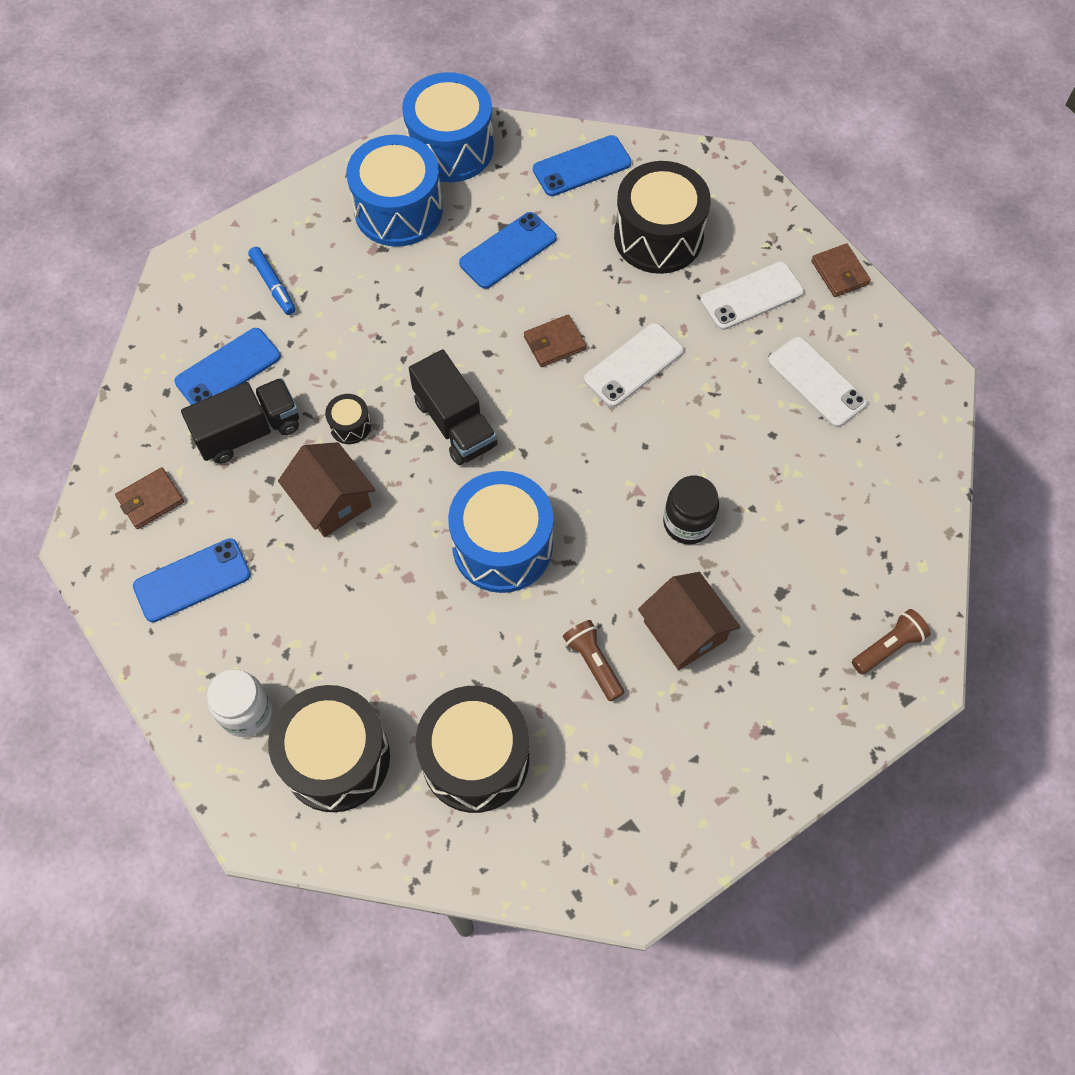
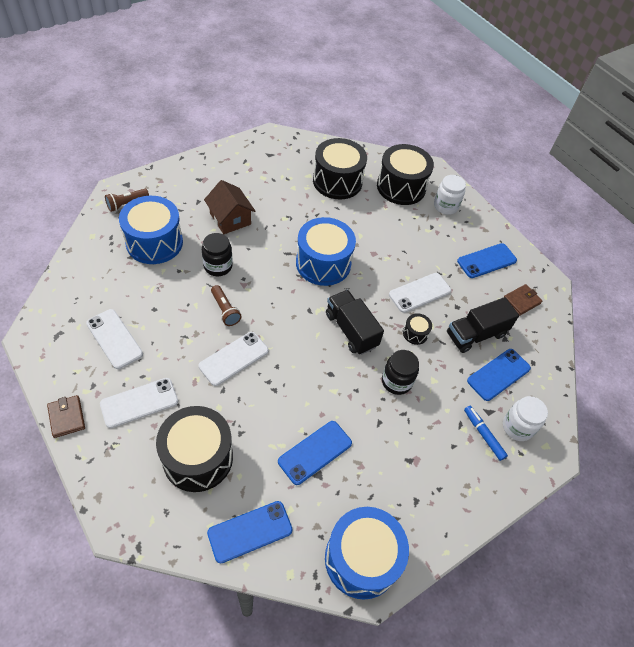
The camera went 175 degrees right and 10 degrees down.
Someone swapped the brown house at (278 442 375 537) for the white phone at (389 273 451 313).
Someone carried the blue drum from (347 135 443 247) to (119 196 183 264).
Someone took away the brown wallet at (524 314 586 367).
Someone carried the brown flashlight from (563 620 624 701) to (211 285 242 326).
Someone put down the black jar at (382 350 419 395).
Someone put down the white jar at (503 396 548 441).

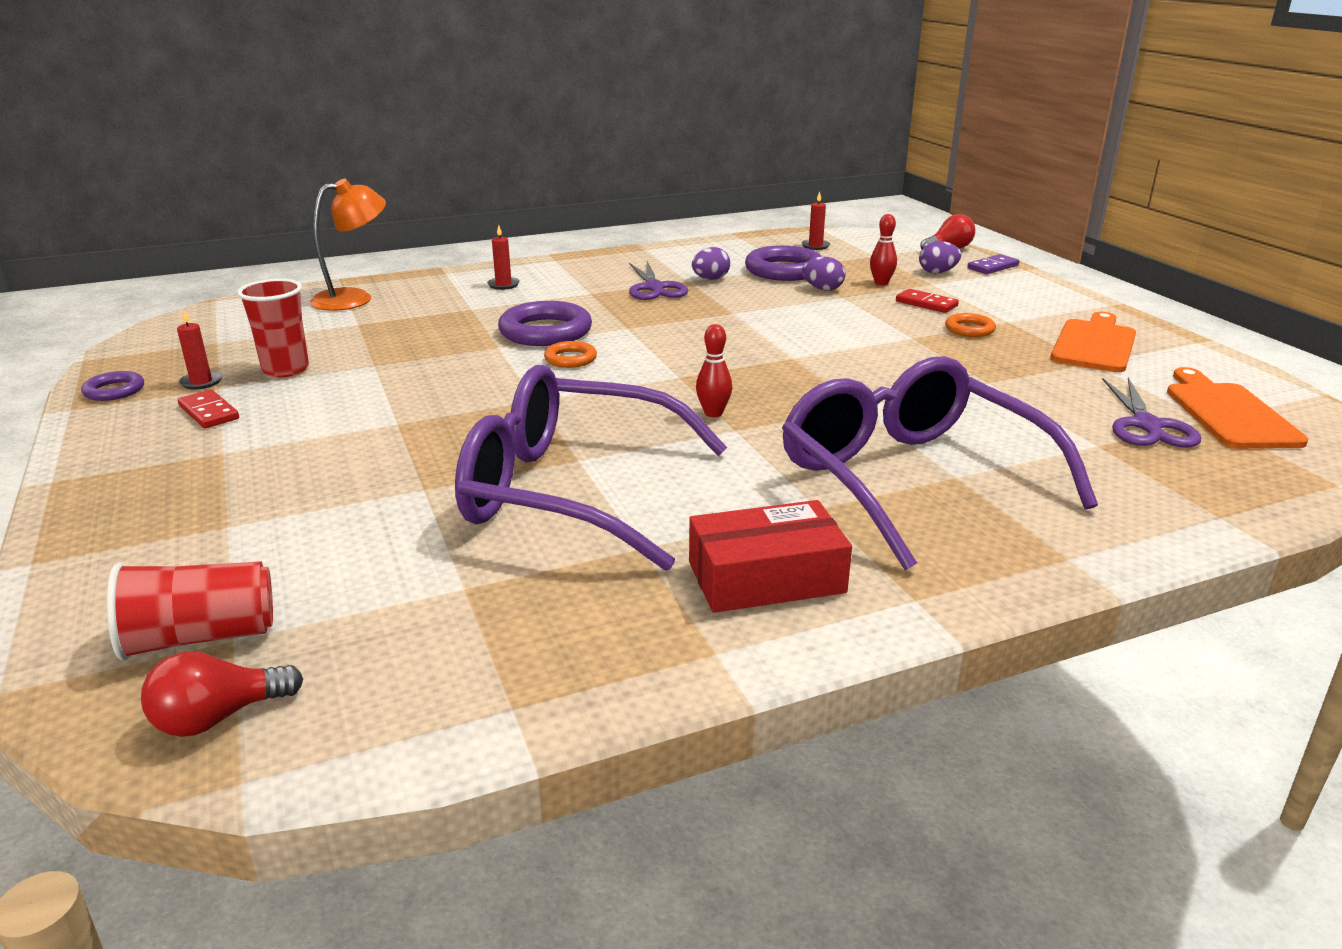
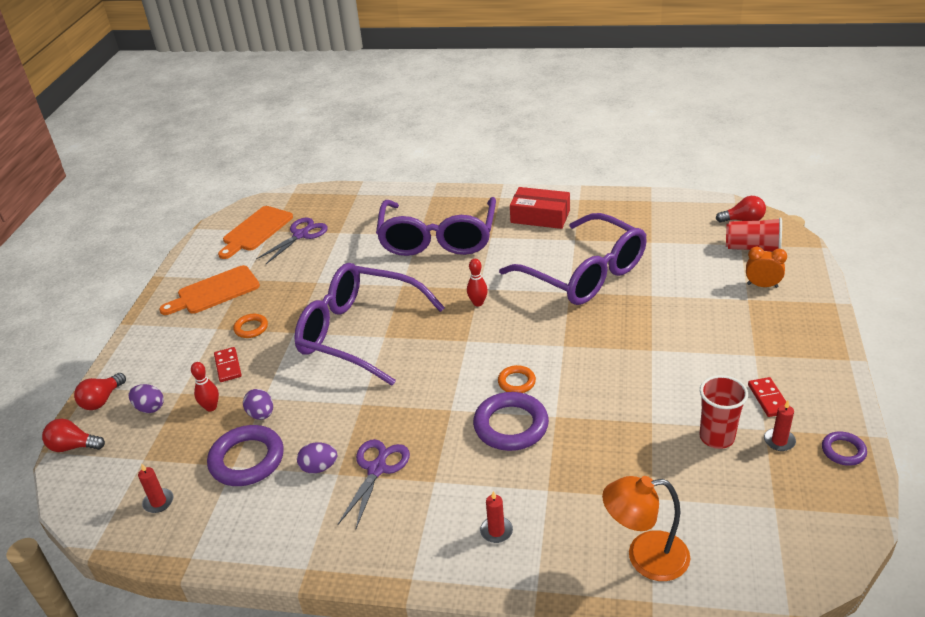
The camera went 145 degrees left and 10 degrees up.
Someone swapped the purple domino at (967 254 1019 274) for the red light bulb at (74 373 126 410).
Someone put down the purple glasses at (294 263 445 386).
Someone put down the orange clock at (746 247 787 288).

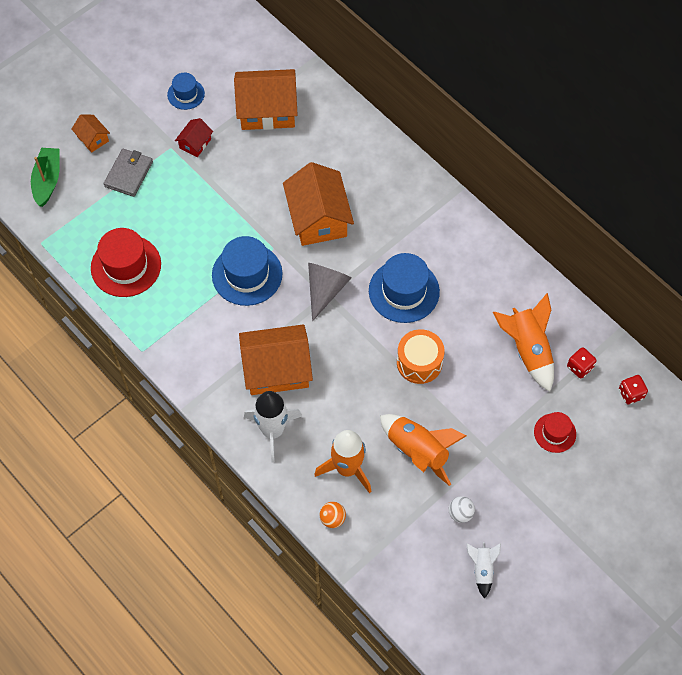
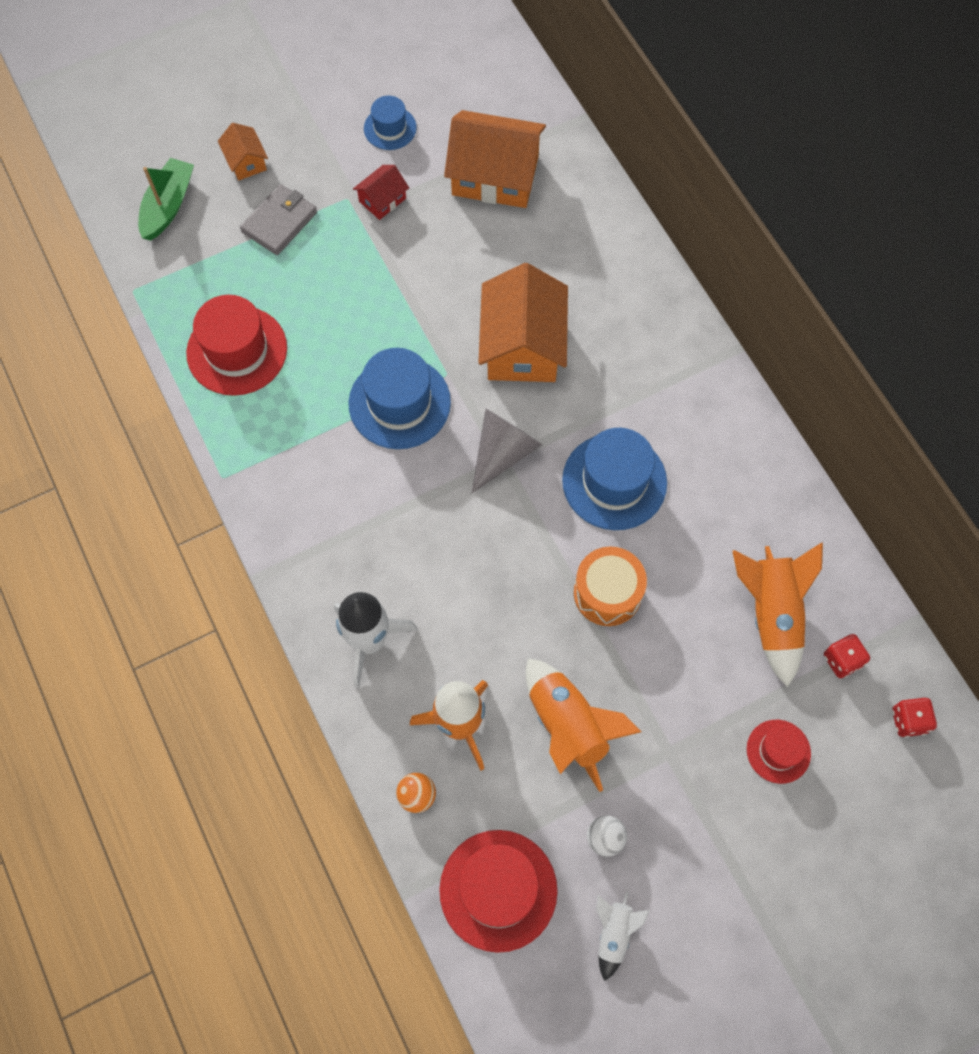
The camera went 15 degrees right and 5 degrees up.
Someone took away the orange house at (239 324 313 395).
Someone put down the red hat at (439 830 558 953).

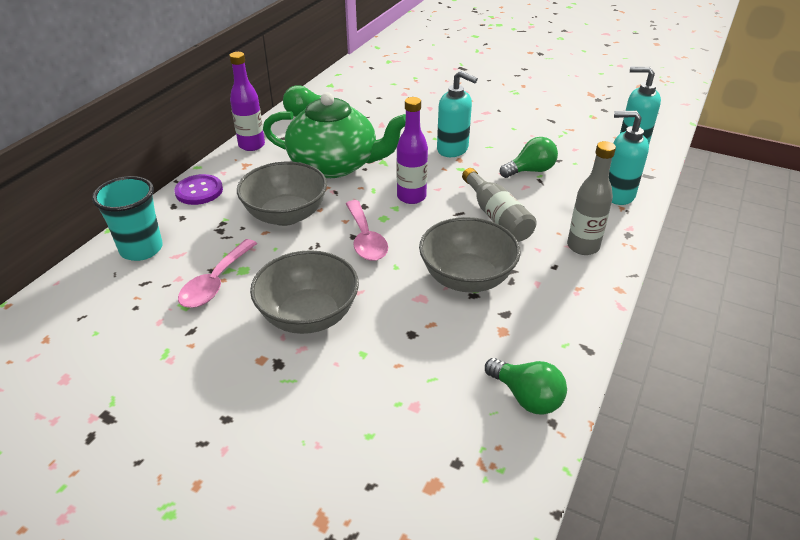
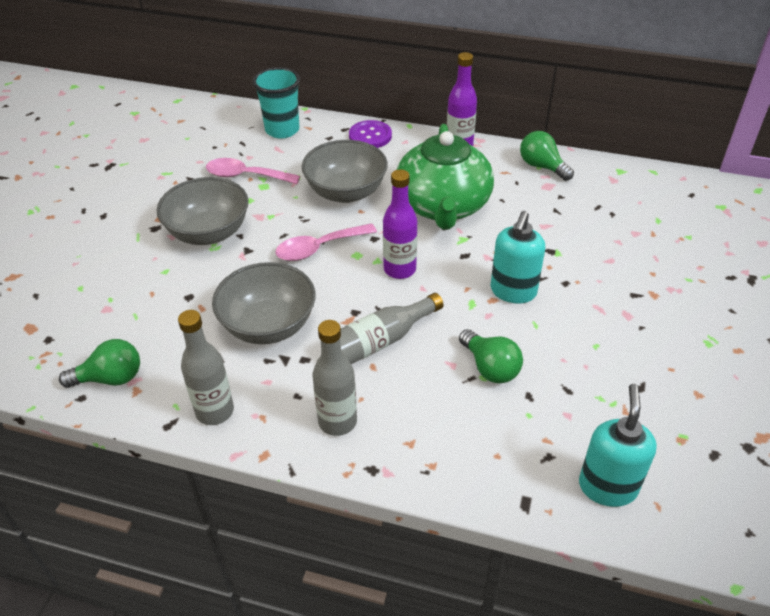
The camera went 80 degrees right and 5 degrees up.
Someone rotated the green light bulb at (485 358 567 415) by 135 degrees counterclockwise.
Someone took away the turquoise soap dispenser at (609 111 649 205).
Someone put down the grey bottle at (178 310 234 425).

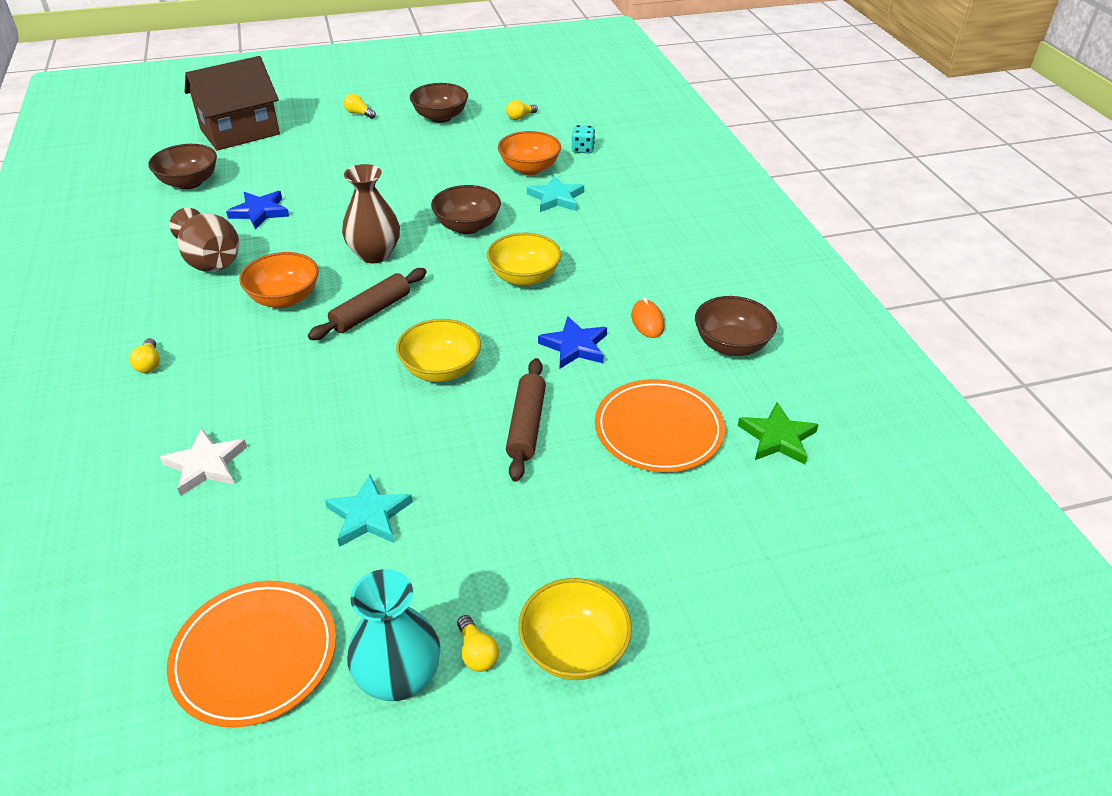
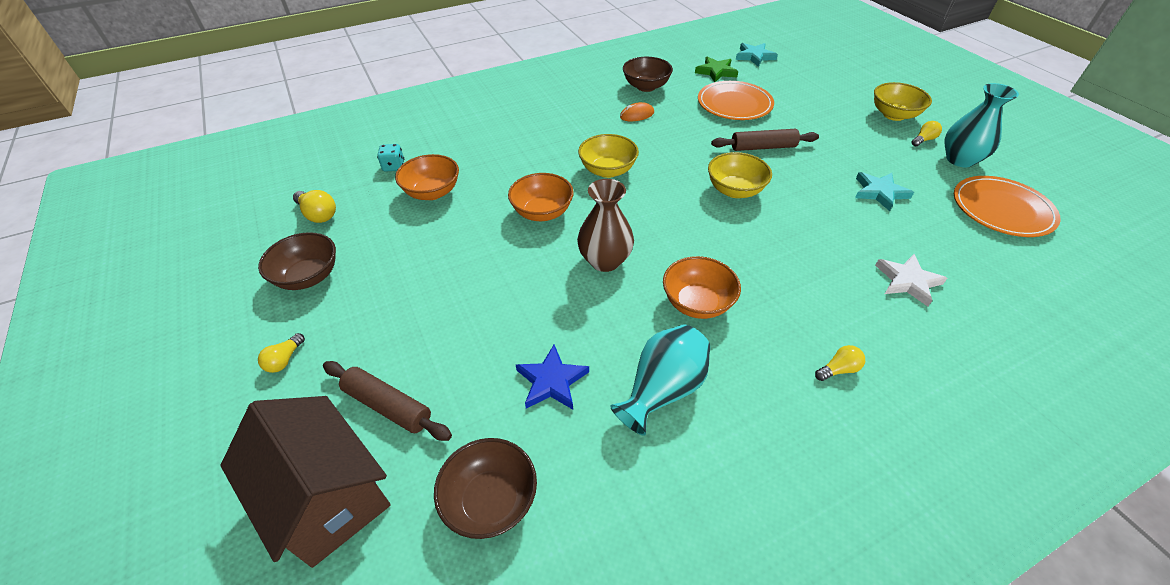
The camera went 100 degrees left and 5 degrees up.
Someone repainted the brown vase at (169 208 239 272), which became the turquoise vase at (610 325 710 436).
Someone carried the brown rolling pin from (308 268 427 340) to (323 361 452 441).
Someone repainted the brown bowl at (431 185 501 234), which became the orange bowl at (508 173 574 221).
Someone scaled the yellow light bulb at (506 100 538 120) by 1.51.
Someone carried the turquoise star from (527 176 584 212) to (736 43 778 67).
Someone took away the blue star at (538 316 607 368).

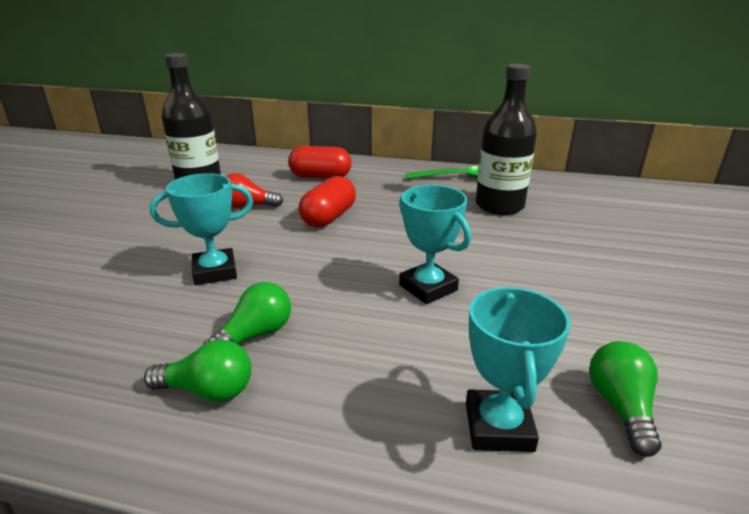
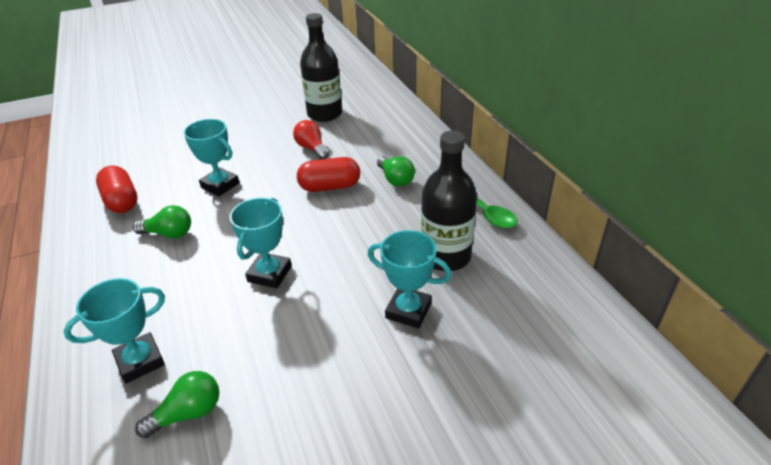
The camera went 55 degrees right and 10 degrees up.
Someone carried the green light bulb from (144 339 251 402) to (377 156 415 187).
Someone carried the red capsule from (288 146 352 178) to (96 165 137 213).
Someone put down the turquoise trophy at (368 230 452 329).

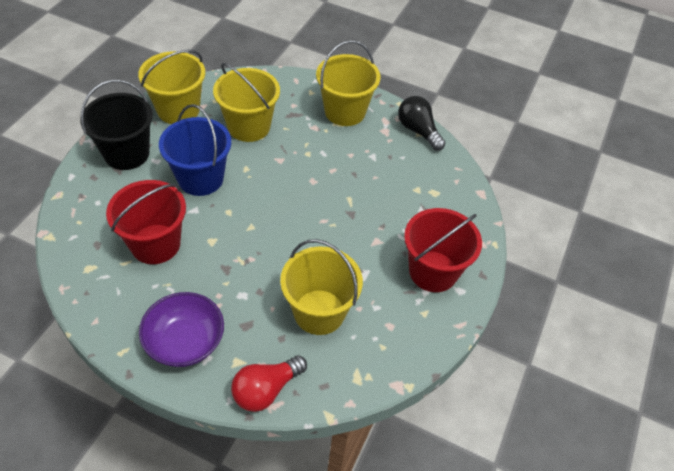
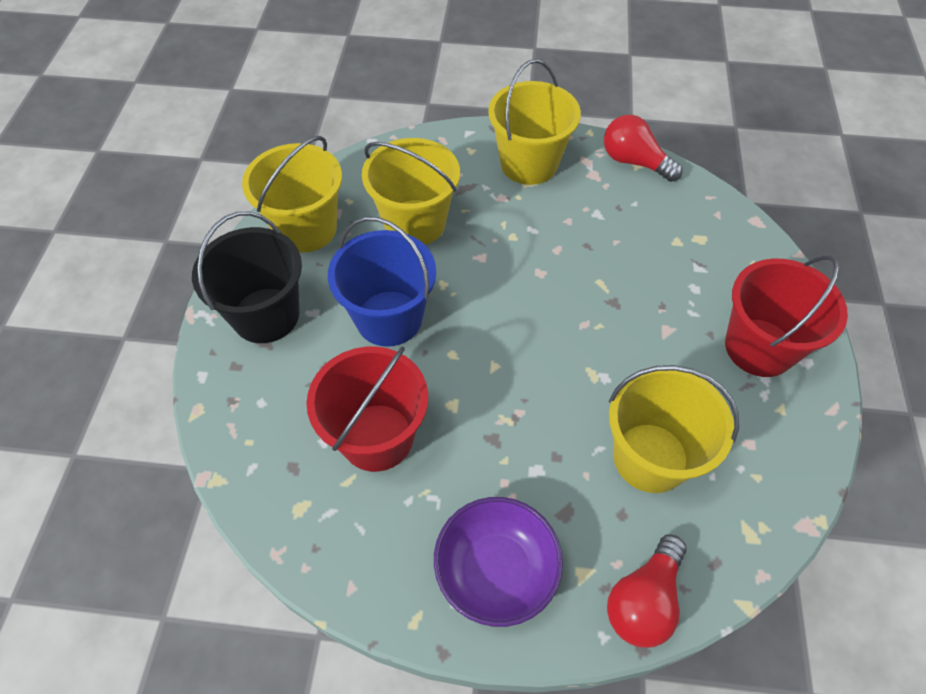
The camera went 15 degrees left and 5 degrees up.
Someone repainted the black light bulb at (398 96 445 151), which became the red light bulb at (604 115 683 182).

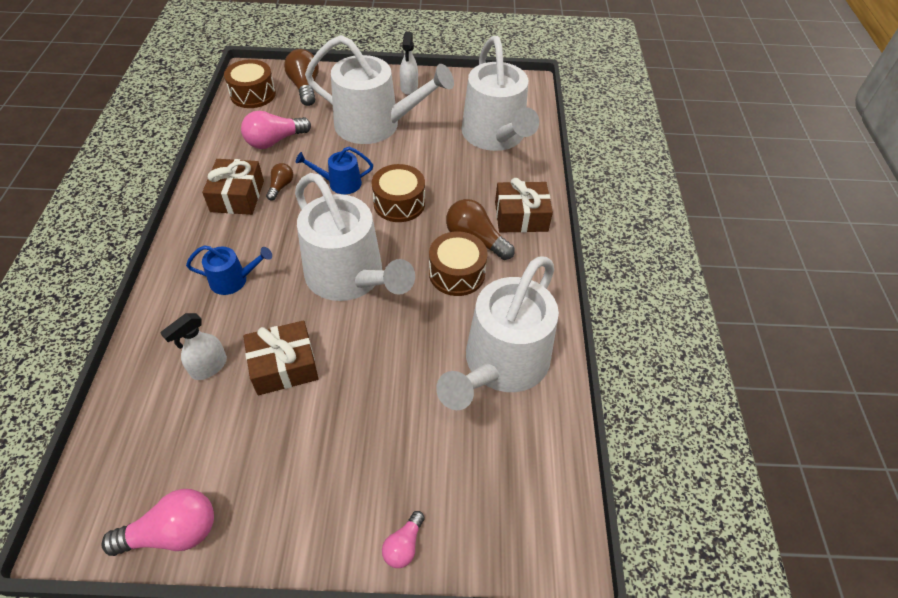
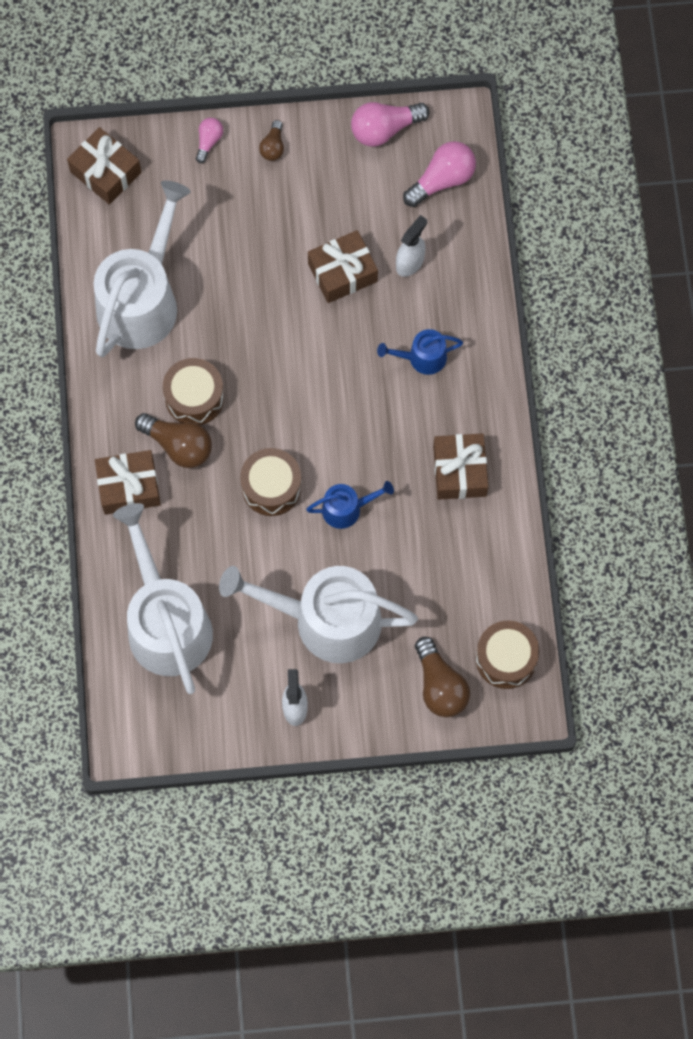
The camera went 175 degrees right and 20 degrees up.
Someone carried the pink light bulb from (241 111 311 149) to (403 141 476 207).
Someone carried the brown light bulb from (266 163 293 201) to (259 120 284 161).
Someone took away the white watering can at (295 173 415 301).
Someone put down the brown gift at (67 127 142 205).

